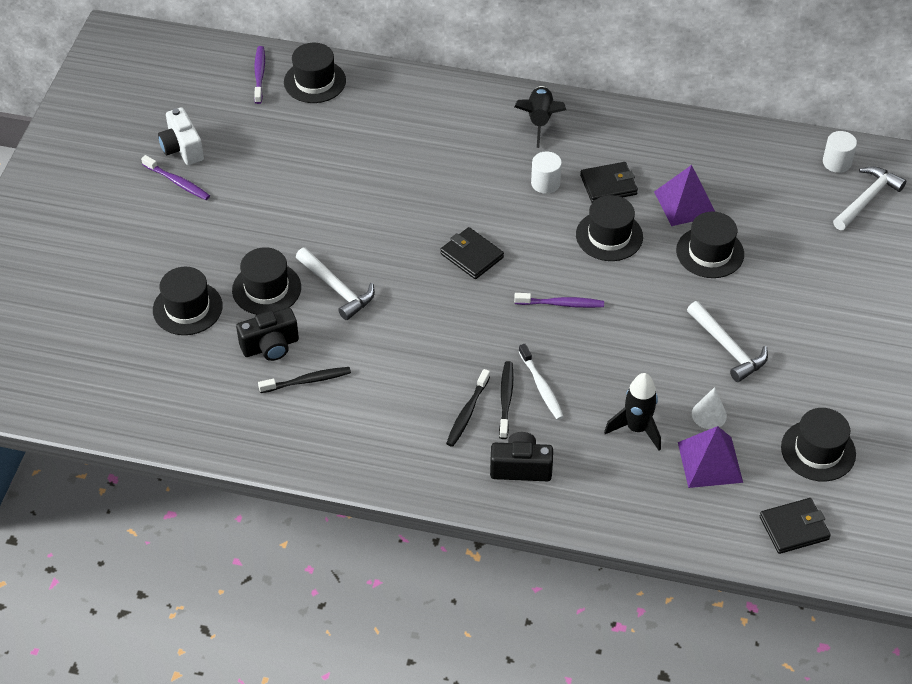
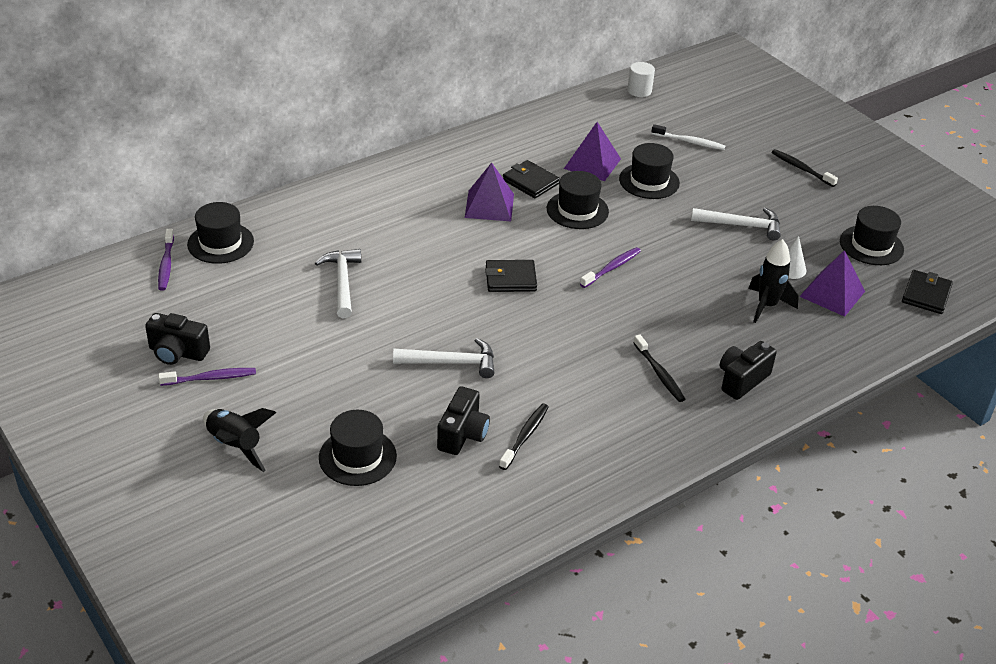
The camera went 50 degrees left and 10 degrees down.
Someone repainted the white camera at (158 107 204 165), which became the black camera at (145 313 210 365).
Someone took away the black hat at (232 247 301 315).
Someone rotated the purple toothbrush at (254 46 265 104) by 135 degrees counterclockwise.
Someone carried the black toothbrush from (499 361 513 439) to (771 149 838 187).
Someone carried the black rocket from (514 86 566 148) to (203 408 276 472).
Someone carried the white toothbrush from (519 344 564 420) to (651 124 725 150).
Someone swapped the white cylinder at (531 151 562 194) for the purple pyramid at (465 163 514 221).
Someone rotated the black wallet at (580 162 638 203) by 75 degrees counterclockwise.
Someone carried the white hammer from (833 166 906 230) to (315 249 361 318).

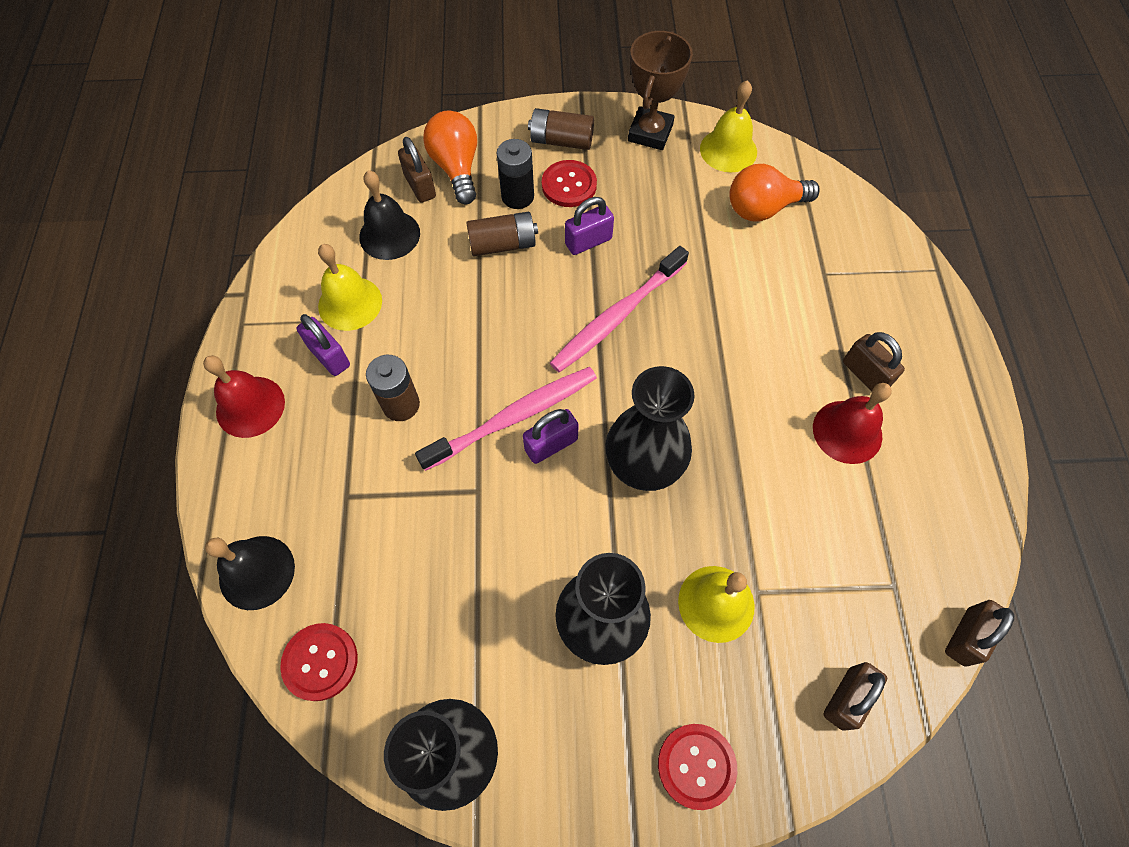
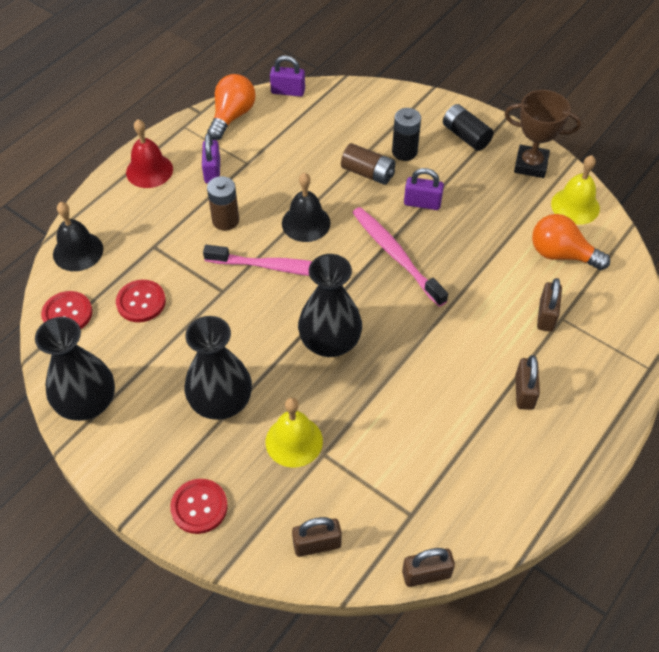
The camera went 40 degrees right and 10 degrees down.
Someone took away the yellow bell at (318 244 382 331).
Someone carried the black bell from (359 170 420 260) to (282 173 331 242).
Someone carried the brown padlock from (398 137 436 203) to (537 278 562 332).
Someone carried the orange light bulb from (423 111 477 204) to (207 74 256 140).
Someone carried the purple padlock from (523 409 579 464) to (270 55 305 97).
Someone repainted the brown battery at (528 108 594 150), which became the black battery at (443 104 494 151).
Someone carried the red button from (542 160 597 207) to (116 280 166 322).
Someone rotated the pink toothbrush at (550 246 689 372) by 60 degrees clockwise.
Someone rotated the brown trophy at (628 31 693 150) by 45 degrees clockwise.
Someone took away the red bell at (813 383 892 464).

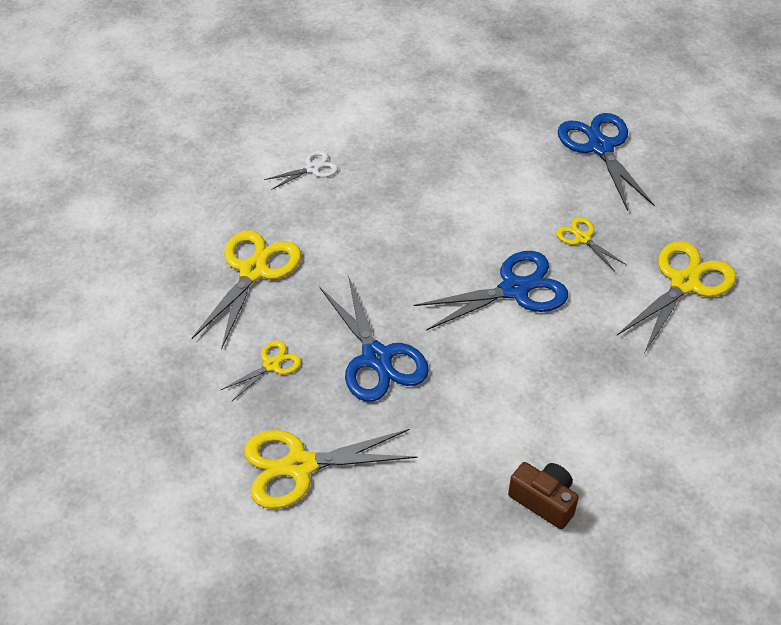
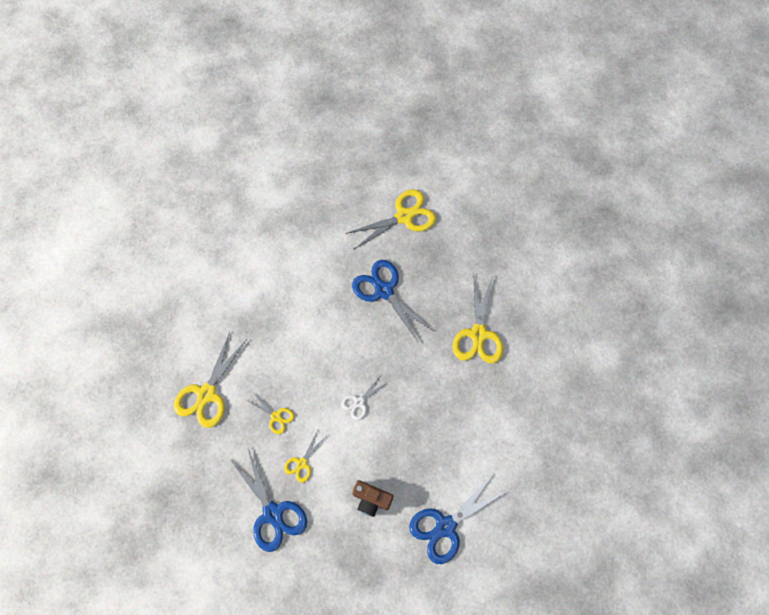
The camera went 165 degrees right and 20 degrees up.
Someone carried the yellow scissors from (221 340 301 402) to (284 432 325 483).
Someone carried the white scissors from (264 151 338 190) to (341 375 388 420).
Someone carried the blue scissors from (414 251 568 331) to (409 476 507 564).
Someone carried the brown camera from (508 462 579 529) to (352 480 393 517).

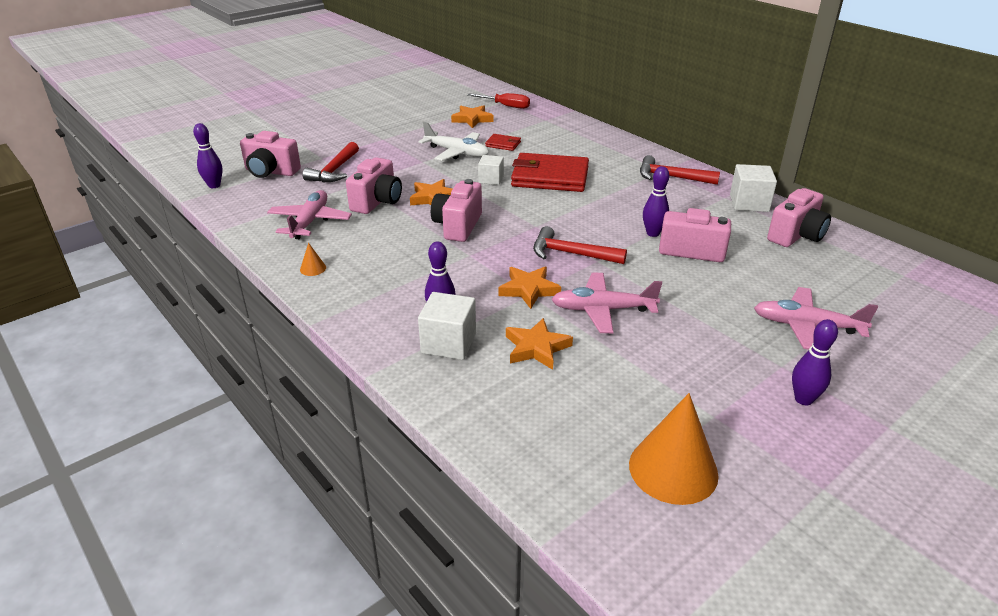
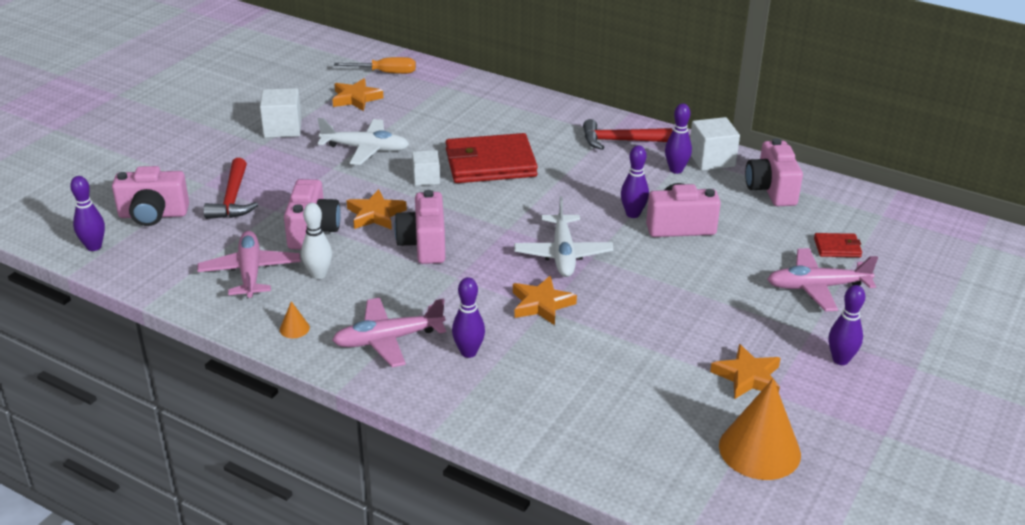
The camera went 20 degrees left and 0 degrees up.
Someone carried the white cube from (418 292 476 360) to (260 88 302 138).
Someone repainted the red screwdriver at (467 93 530 109), which became the orange screwdriver at (334 57 416 74).
Someone carried the red wallet from (485 134 521 151) to (814 233 862 257).
Someone carried the orange star from (506 318 573 370) to (710 344 781 399).
Someone swapped the red hammer at (533 226 627 264) for the white plane at (514 196 614 277).
Someone carried the pink plane from (551 273 662 333) to (332 298 446 367).
Someone rotated the pink camera at (767 188 831 247) by 150 degrees clockwise.
Someone put down the white bowling pin at (301 203 332 279).
Someone put down the purple bowling pin at (665 103 692 174).

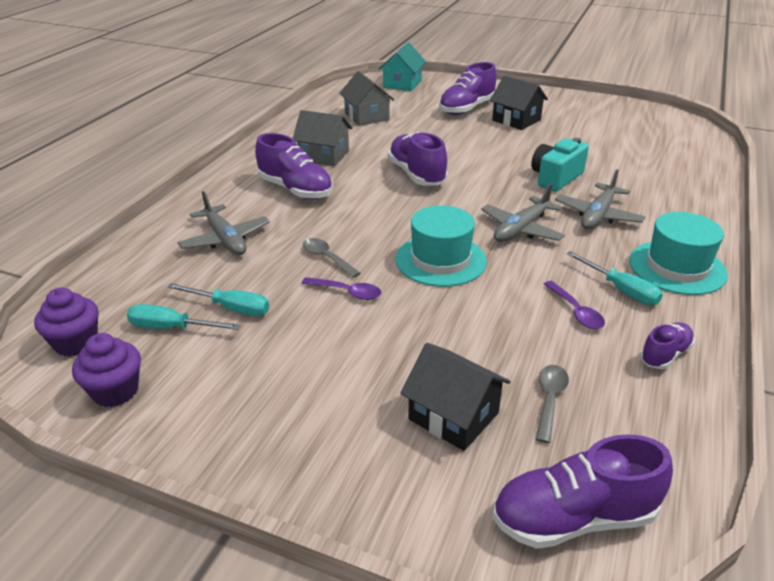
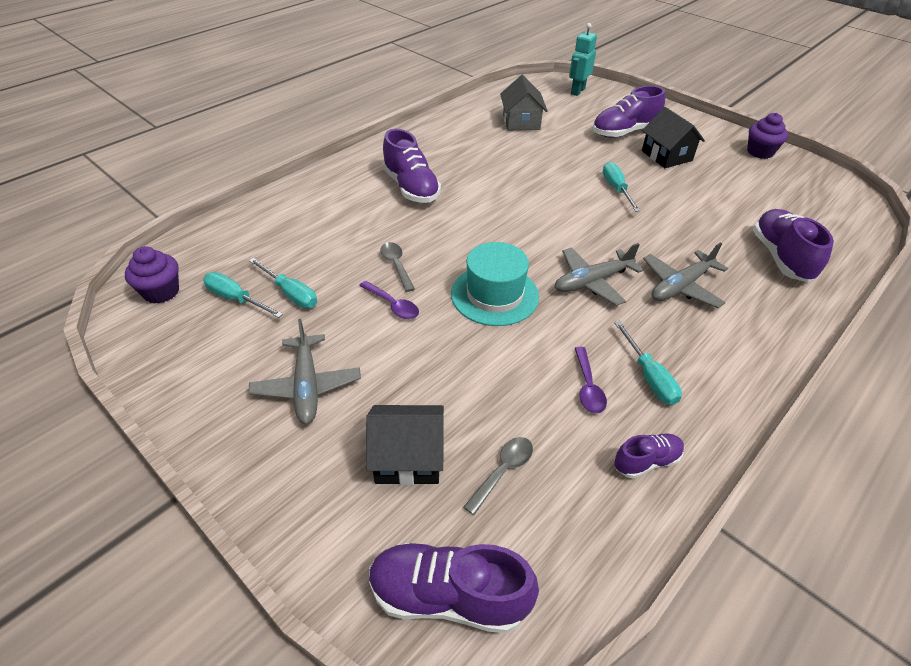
The camera went 20 degrees right and 10 degrees up.
Someone carried the purple cupcake from (72 333 141 407) to (747 113 788 159).
Someone carried the grey plane from (177 191 270 255) to (248 319 361 424).
Someone took away the grey house at (293 110 352 166).
Someone swapped the turquoise house at (379 43 426 91) for the turquoise robot at (569 23 597 96).
Someone carried the purple shoe from (388 132 448 186) to (753 209 834 282).
Someone rotated the black house at (400 343 511 451) by 60 degrees counterclockwise.
Someone took away the turquoise camera at (531 138 589 192).
Someone took away the turquoise hat at (629 212 728 295).
Someone put down the turquoise screwdriver at (603 162 640 212).

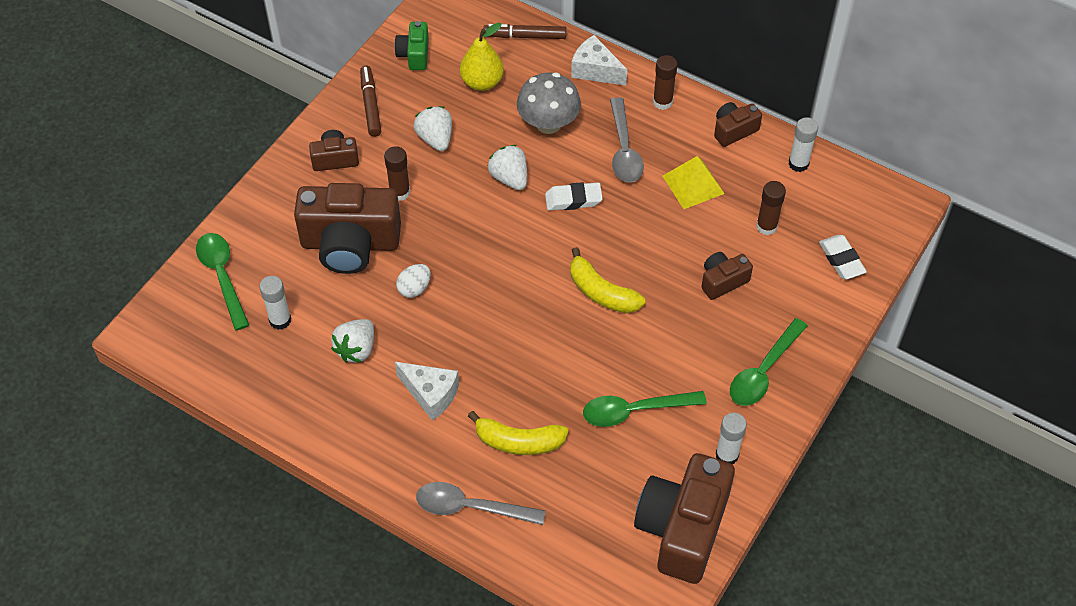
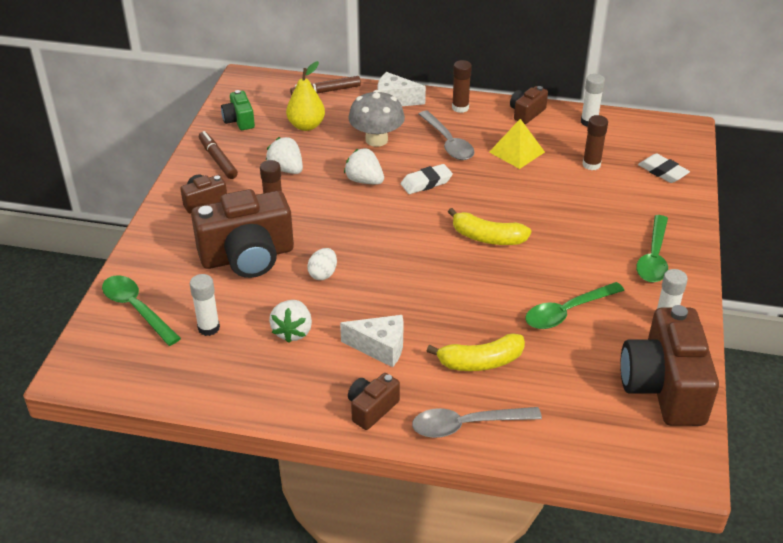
The camera went 20 degrees left and 15 degrees down.
Someone carried the brown camera from (701 252 753 300) to (348 373 400 430).

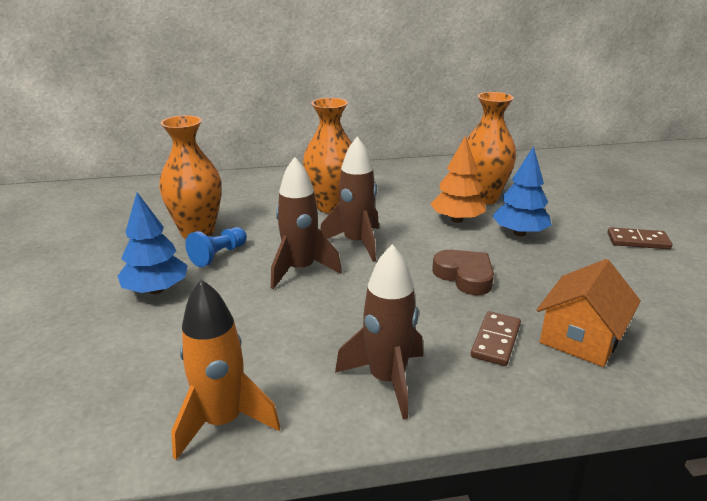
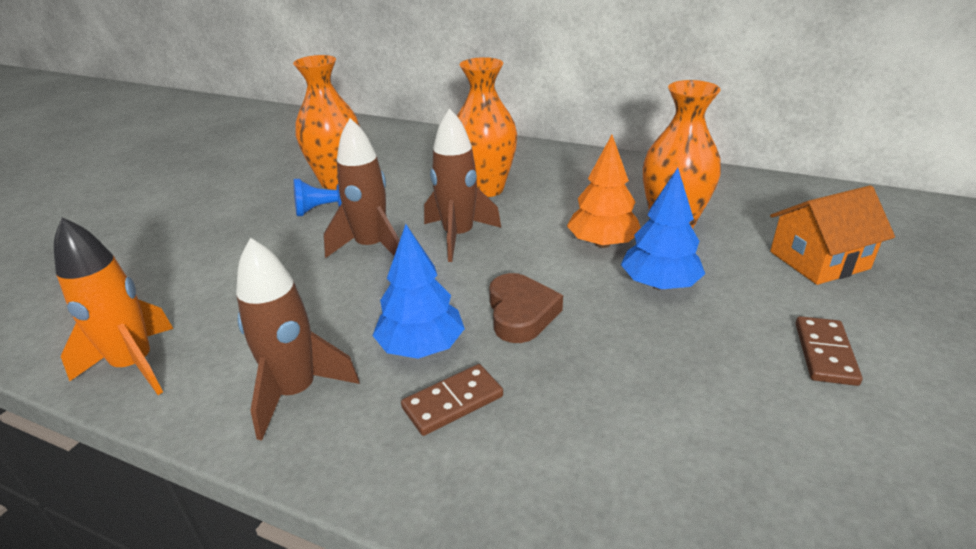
The camera went 35 degrees right and 5 degrees up.
Someone carried the blue tree from (118 192 188 294) to (372 224 465 359).
Someone carried the orange house from (537 259 641 367) to (770 185 895 285).
Someone rotated the brown domino at (607 227 672 249) by 60 degrees clockwise.

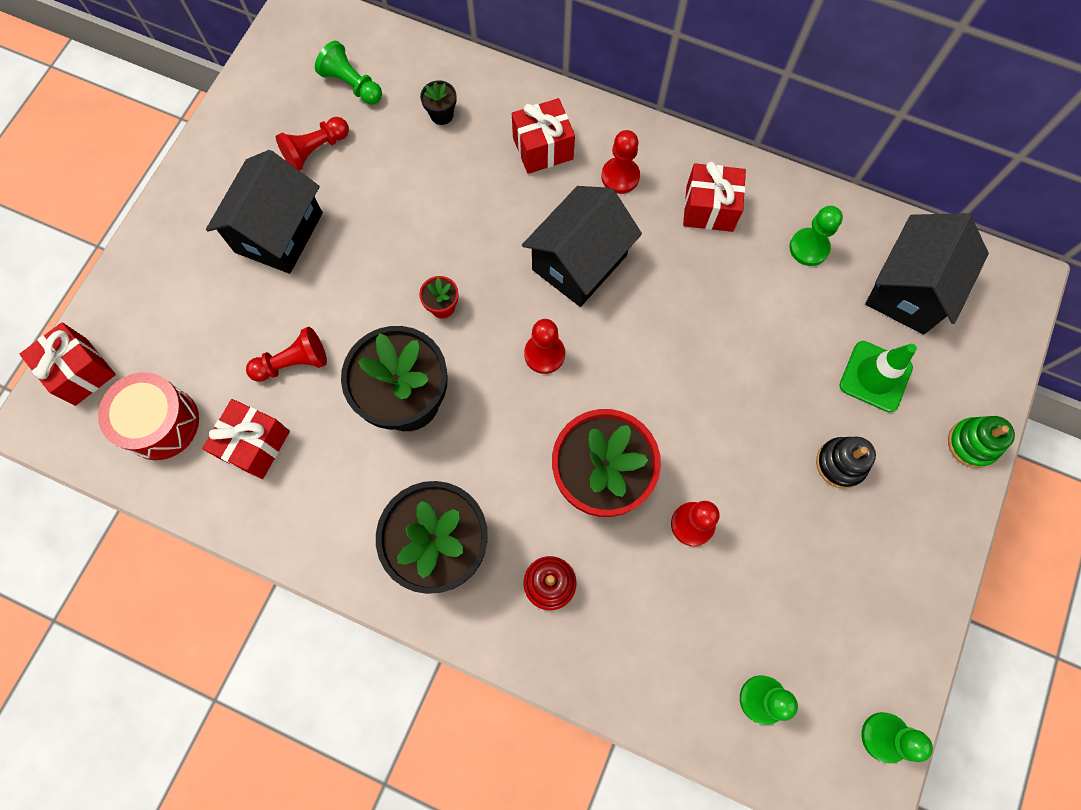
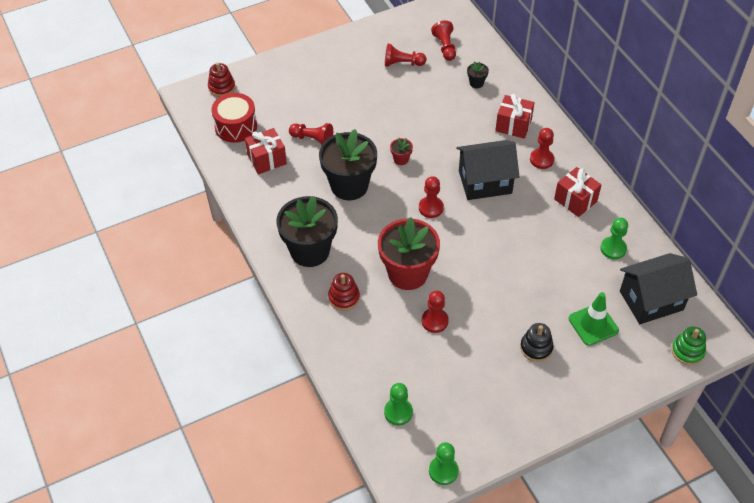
The camera went 40 degrees right and 20 degrees down.
Someone swapped the red gift at (19 322 116 406) for the red stacking toy at (208 62 235 97).
Someone took away the black house at (206 150 323 274).
Someone repainted the green pawn at (315 41 382 104), which became the red pawn at (431 20 456 61).
Someone carried the green stacking toy from (948 416 1015 468) to (671 326 706 365).

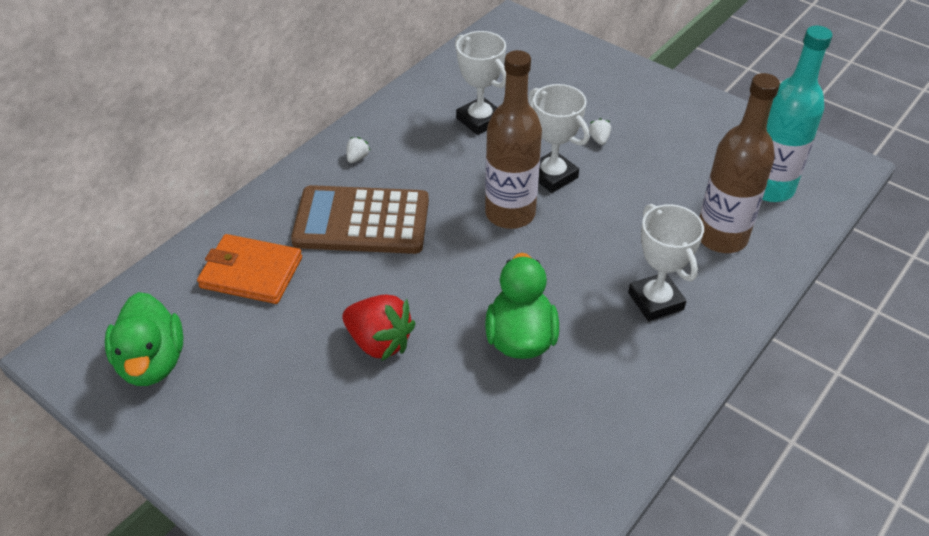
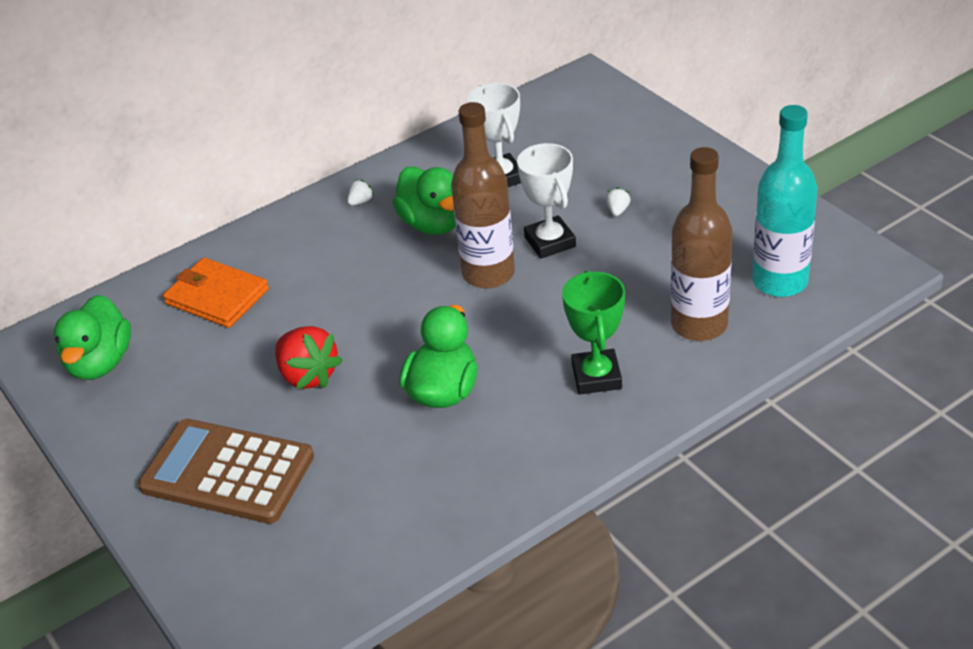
The camera went 20 degrees right and 5 degrees down.
Someone carried the brown calculator from (291 185 429 254) to (138 419 314 524).
Someone repainted the white trophy at (628 204 704 321), which became the green trophy at (562 270 625 394).
Someone put down the green duck at (392 167 456 235).

